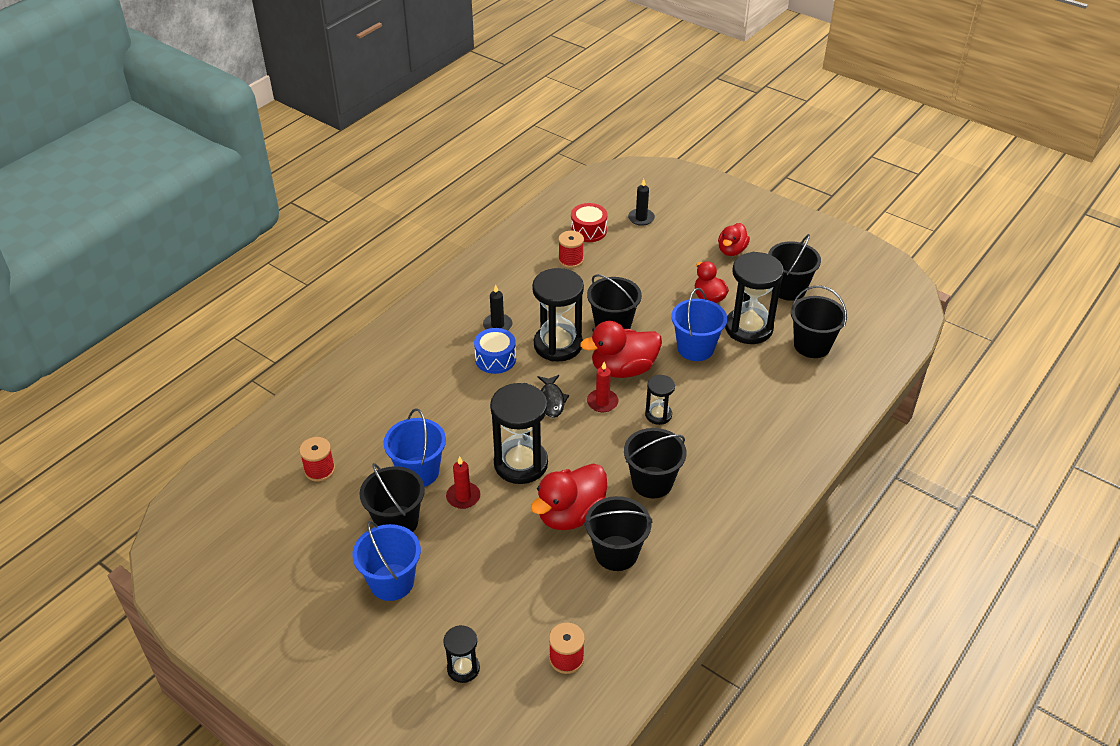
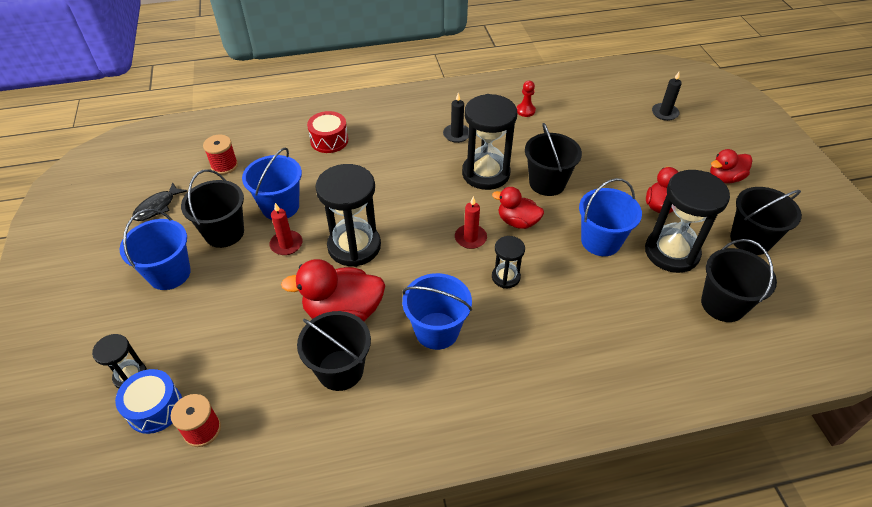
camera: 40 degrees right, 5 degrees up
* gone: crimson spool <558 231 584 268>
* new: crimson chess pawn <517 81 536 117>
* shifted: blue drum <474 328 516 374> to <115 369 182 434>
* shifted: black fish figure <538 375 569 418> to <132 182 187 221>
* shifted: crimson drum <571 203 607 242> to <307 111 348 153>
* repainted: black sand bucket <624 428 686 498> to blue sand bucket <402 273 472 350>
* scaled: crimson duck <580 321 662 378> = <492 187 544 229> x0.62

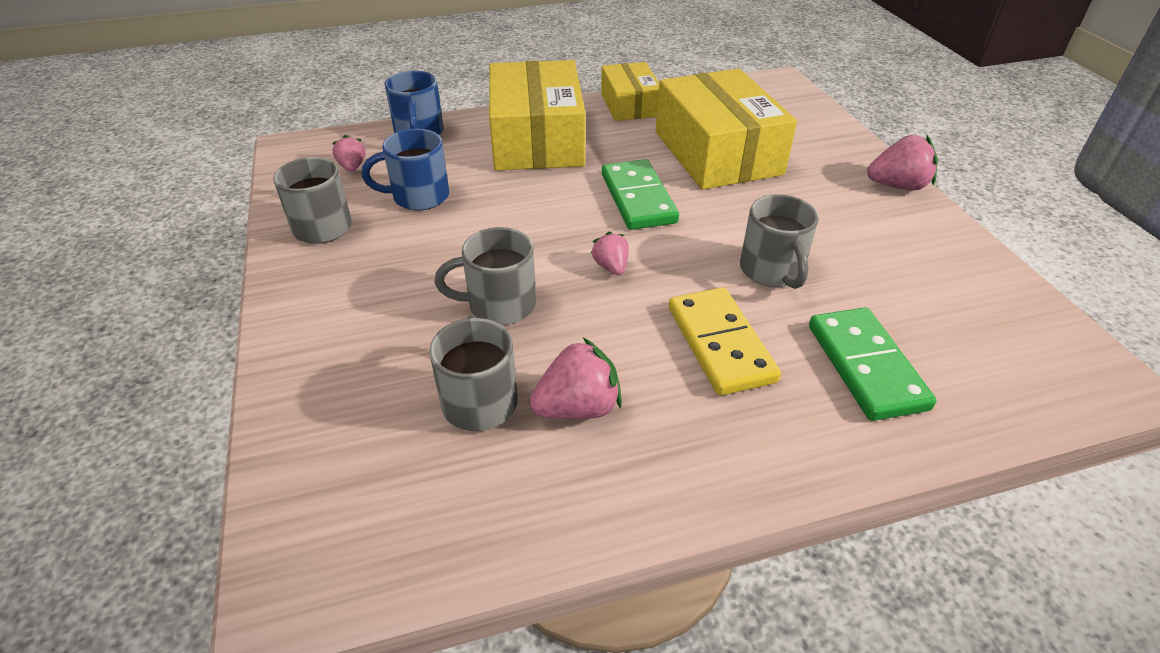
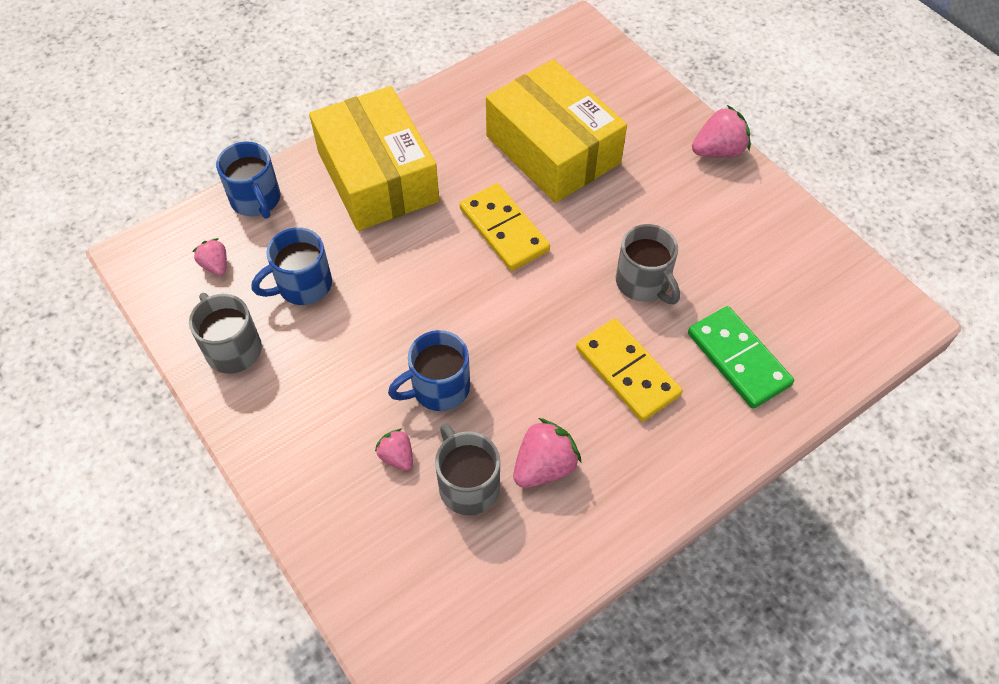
camera: 20 degrees left, 15 degrees up
* gone: golden box <601 62 659 121>
* shifted: rosy toy strawberry <591 232 628 275> to <375 429 413 471>
* repainted: grey coffee mug <435 227 536 325> to blue coffee mug <388 330 470 411>
* repainted: emerald domino tile <602 159 679 230> to golden domino tile <460 183 550 271>

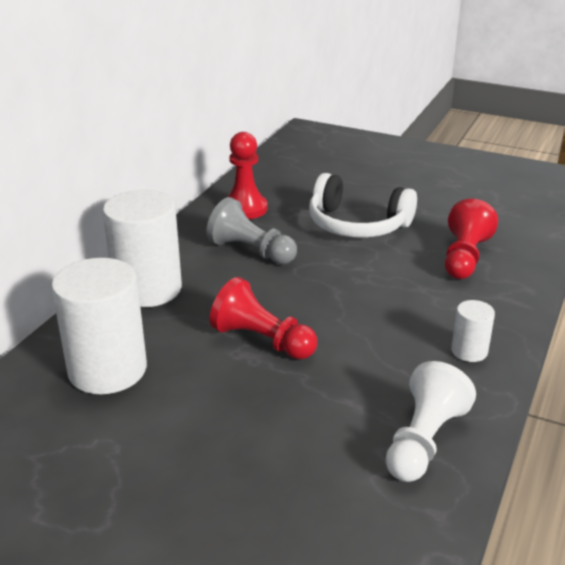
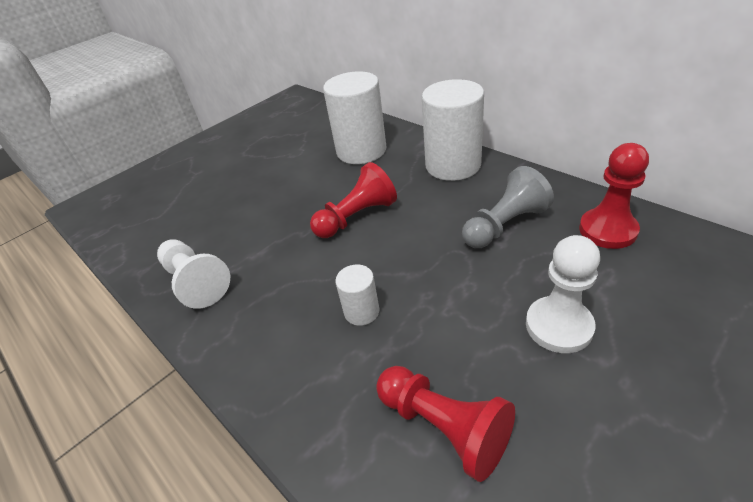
camera: 115 degrees right, 10 degrees up
* shifted: white cylinder <451 300 495 362> to <335 264 380 326>
* swapped: white headset <309 173 417 238> to white chess pawn <526 235 600 353>

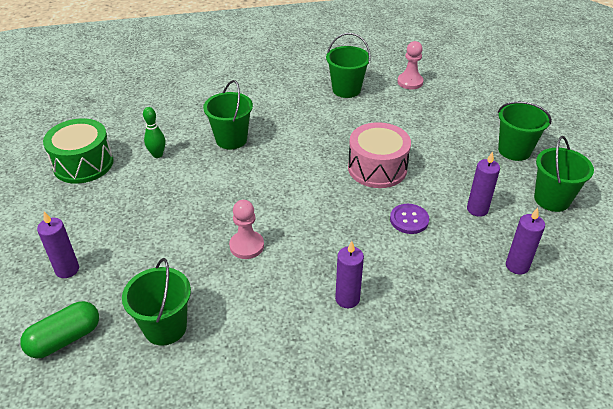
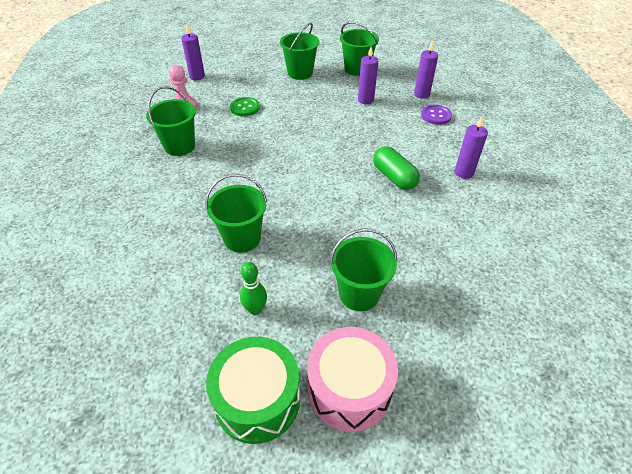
camera: 85 degrees left, 5 degrees up
* gone: rosy chess pawn <229 200 264 259>
* new: emerald sewing button <230 97 260 117>
* shifted: emerald capsule <20 301 99 358> to <373 146 420 190>
* shifted: purple candle <37 212 79 278> to <181 24 205 80>
* shifted: emerald sand bucket <122 258 191 346> to <330 228 397 311>
* shifted: rosy drum <348 122 411 188> to <307 327 398 432>
* shifted: purple sewing button <390 204 429 234> to <421 105 452 125>

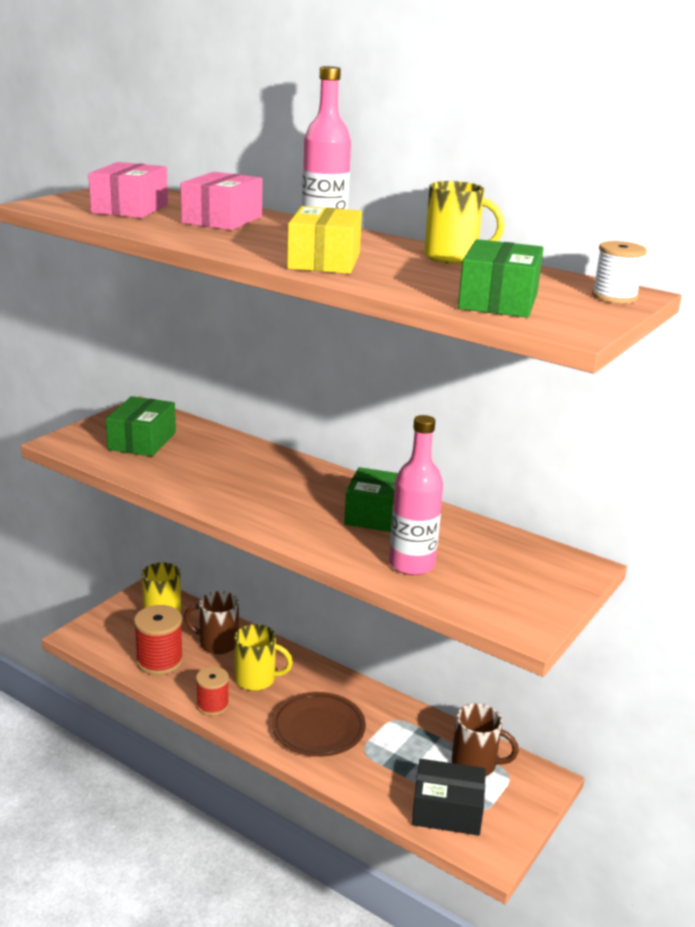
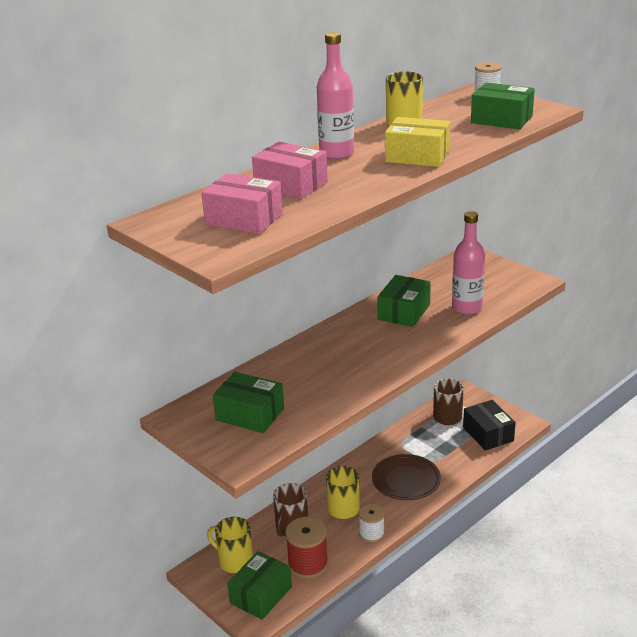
camera: 75 degrees left, 5 degrees up
* new: emerald box <227 551 292 620>
* repainted: crimson spool <196 667 229 716> to white spool <359 504 385 543>
* rotated: black box <412 759 486 836> = <463 400 516 451> 45 degrees counterclockwise

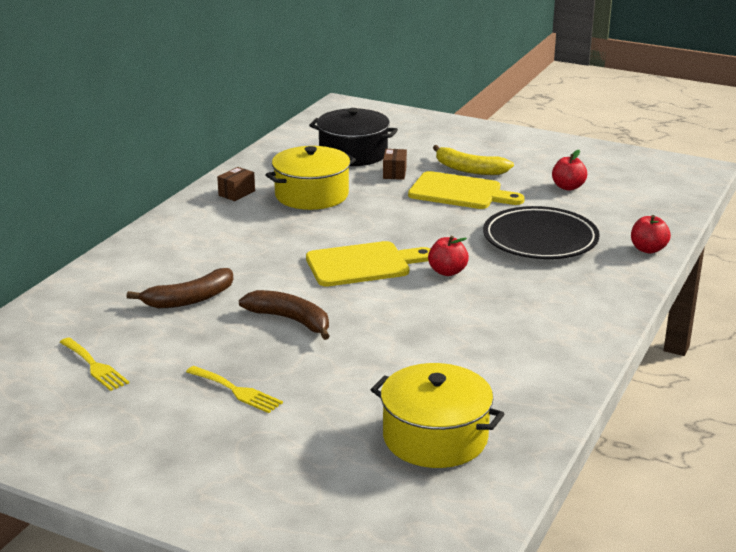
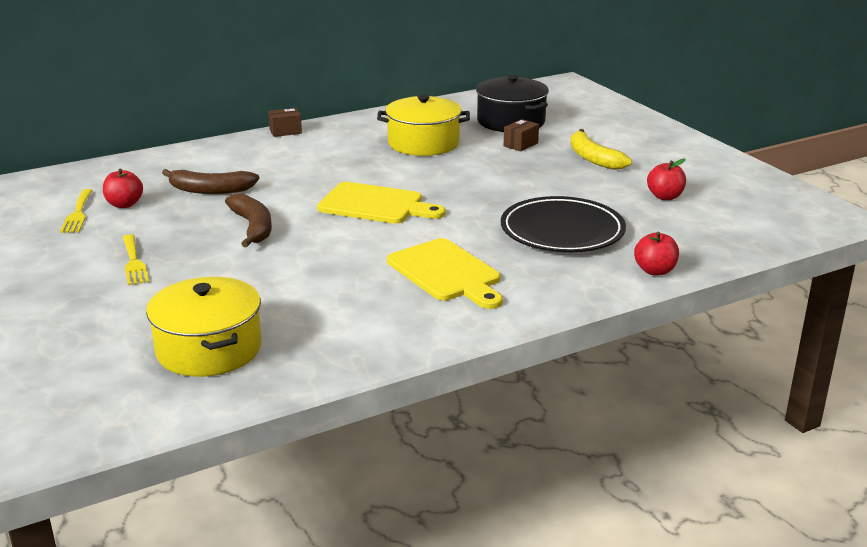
camera: 35 degrees right, 0 degrees up
* shifted: russet box <217 167 255 201> to <268 108 302 137>
* shifted: golden cutting board <408 171 525 209> to <387 238 503 309>
* shifted: crimson apple fruit <428 236 469 276> to <103 169 143 208>

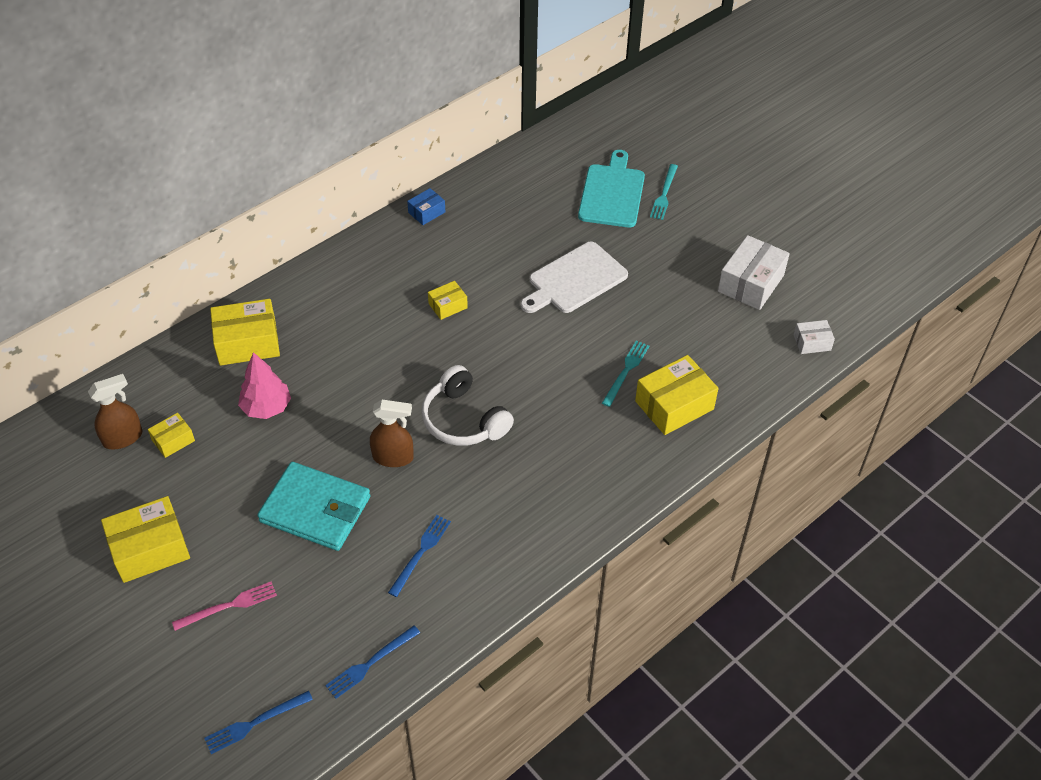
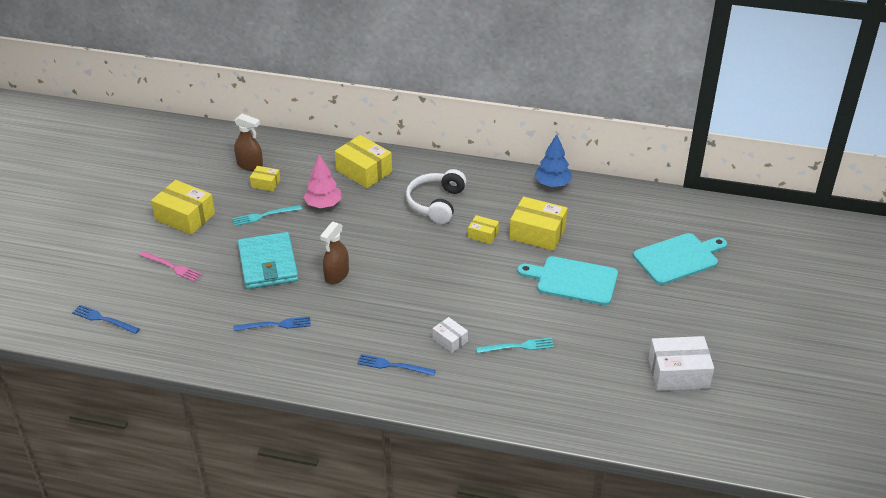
camera: 55 degrees right, 10 degrees down
* shifted: blue fork <325 625 420 699> to <357 354 436 376>
* shifted: white headset <422 365 514 446> to <406 169 467 224>
* shifted: golden box <635 355 719 435> to <509 197 568 251>
* shifted: aqua fork <650 164 678 220> to <233 205 302 226>
* shifted: white box <794 320 835 354> to <433 317 468 353>
* swapped: blue box <407 188 445 225> to blue tree <534 134 572 187>
* repainted: white cutting board <521 242 628 313> to aqua cutting board <518 256 618 305>
* rotated: russet sprayer <370 400 414 467> = <320 221 349 284> 60 degrees clockwise

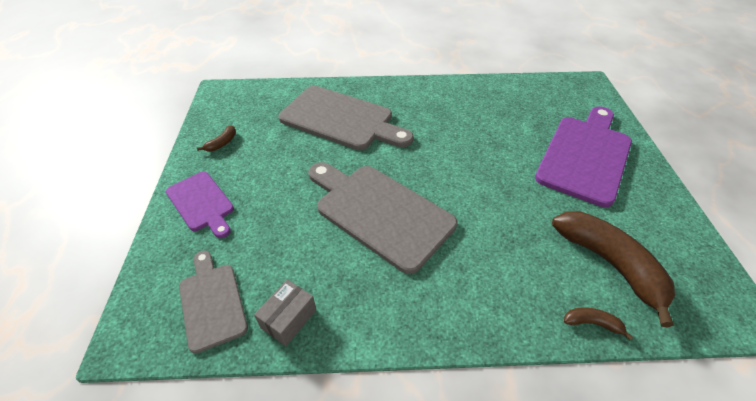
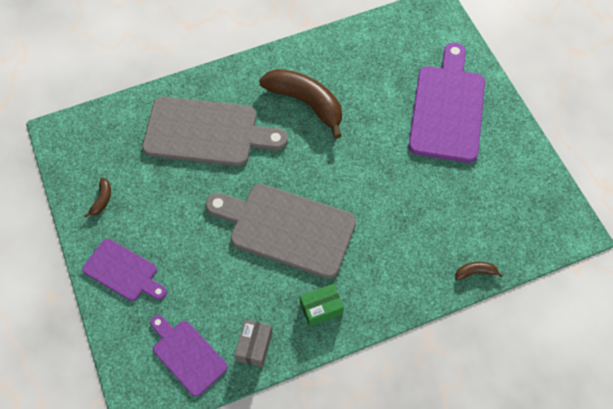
camera: 20 degrees left, 15 degrees up
* new: emerald box <300 284 344 327>
* shifted: russet banana <552 211 675 328> to <259 69 342 139>
* repainted: grey cutting board <179 251 248 354> to purple cutting board <150 315 228 397>

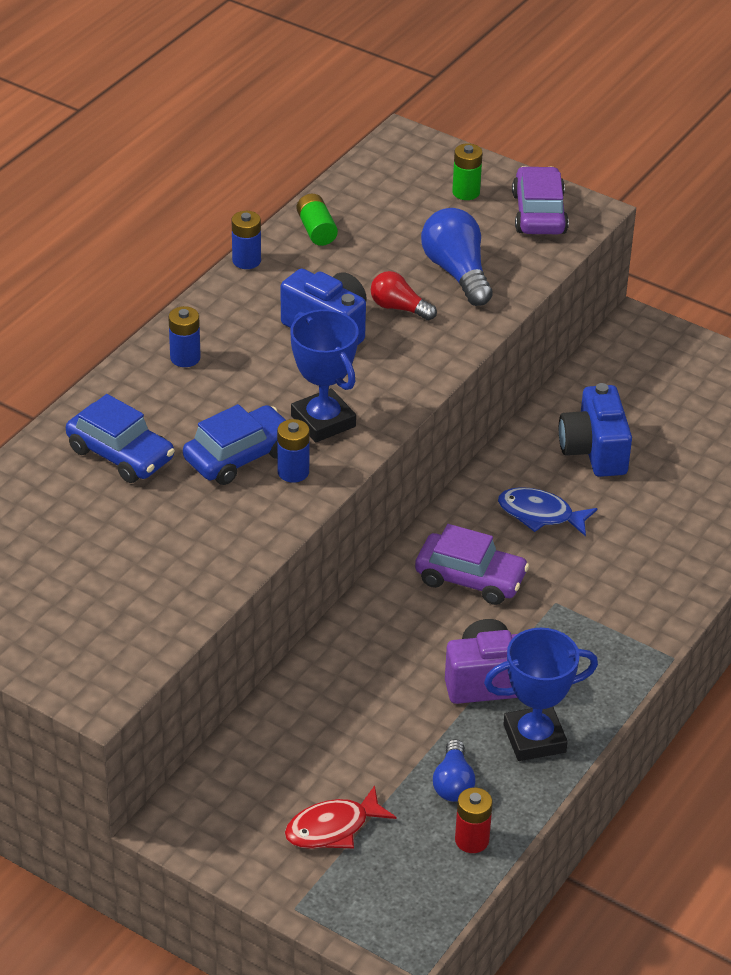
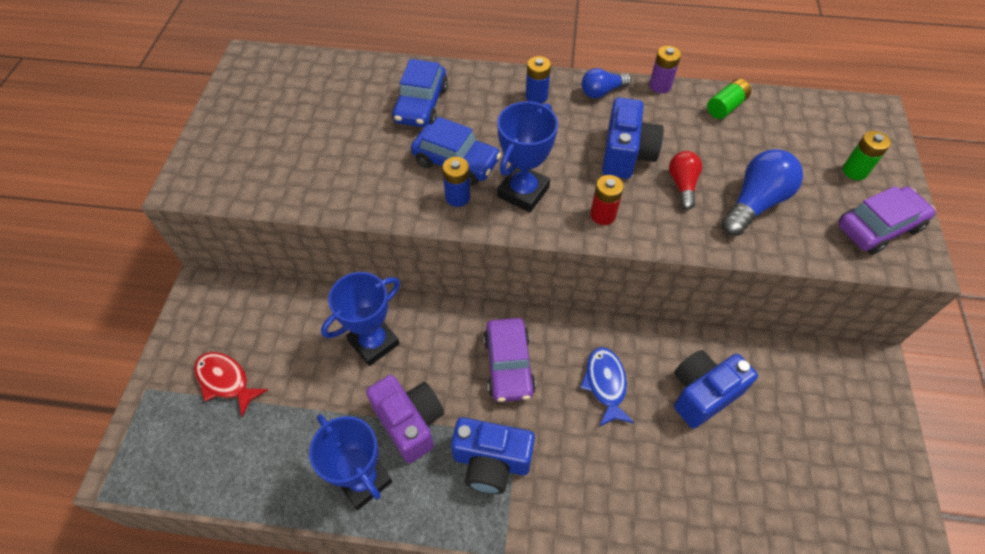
camera: 65 degrees right, 15 degrees up
* new: blue prize cup <321 272 400 366>
* new: blue photo camera <451 417 535 494>
* shifted: blue bulb <433 739 475 802> to <581 68 632 98>
* shifted: crimson power cell <455 787 493 853> to <590 175 624 225>
* repainted: blue power cell <232 211 261 269> to purple power cell <649 46 681 93>

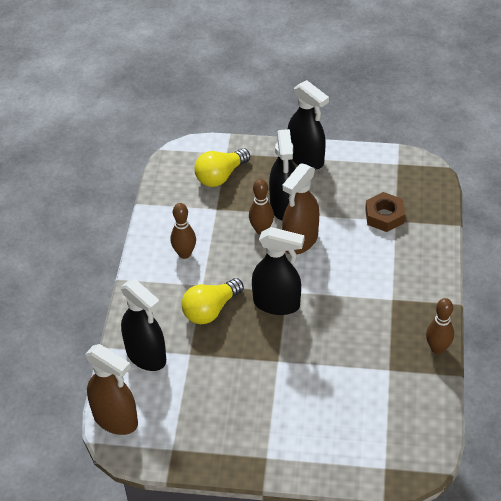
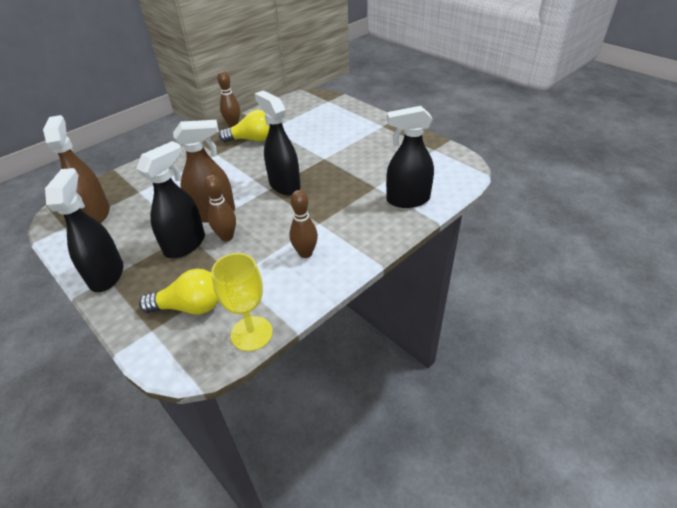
camera: 140 degrees left, 5 degrees down
* gone: russet nut <365 192 405 232>
* new: golden chalice <211 253 273 351>
* shifted: russet sprayer <85 344 138 435> to <43 115 110 223>
* shifted: golden bulb <182 278 244 324> to <219 110 269 142>
* rotated: black sprayer <121 279 166 371> = <386 106 434 208> 90 degrees counterclockwise

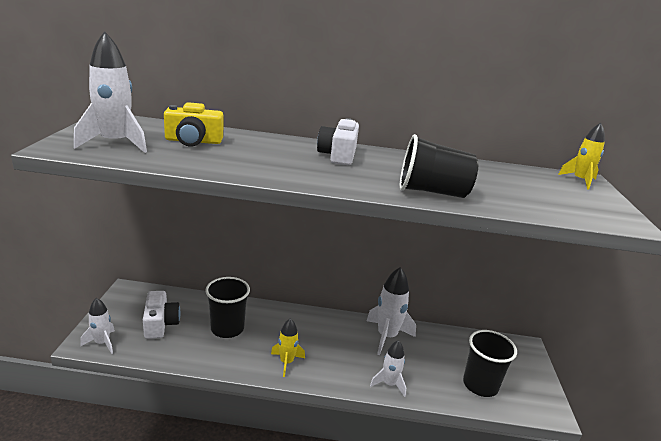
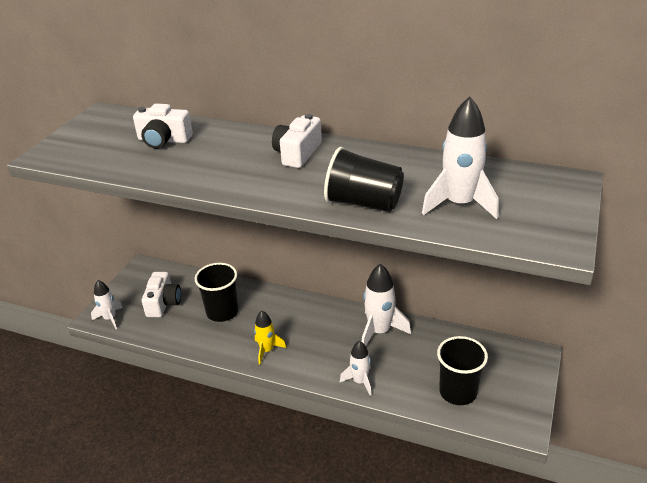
camera: 20 degrees right, 10 degrees up
* gone: golden spaceship <558 123 605 190>
* shifted: white spaceship <74 31 147 153> to <422 96 499 219>
* repainted: golden photo camera <164 102 223 147> to white photo camera <133 104 193 149>

